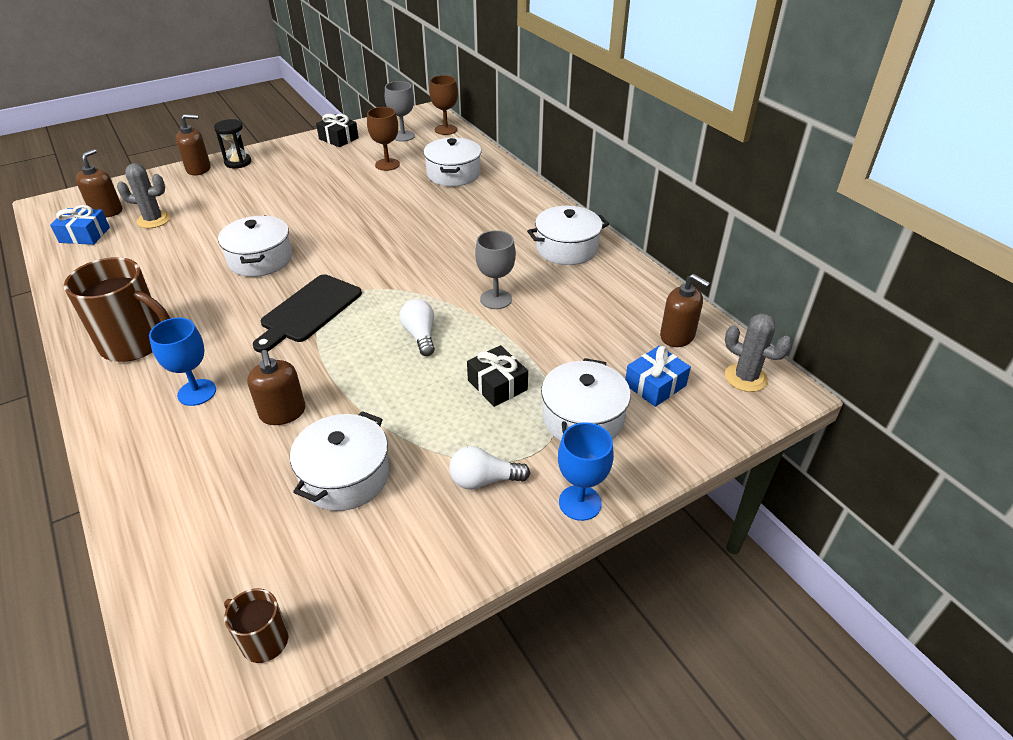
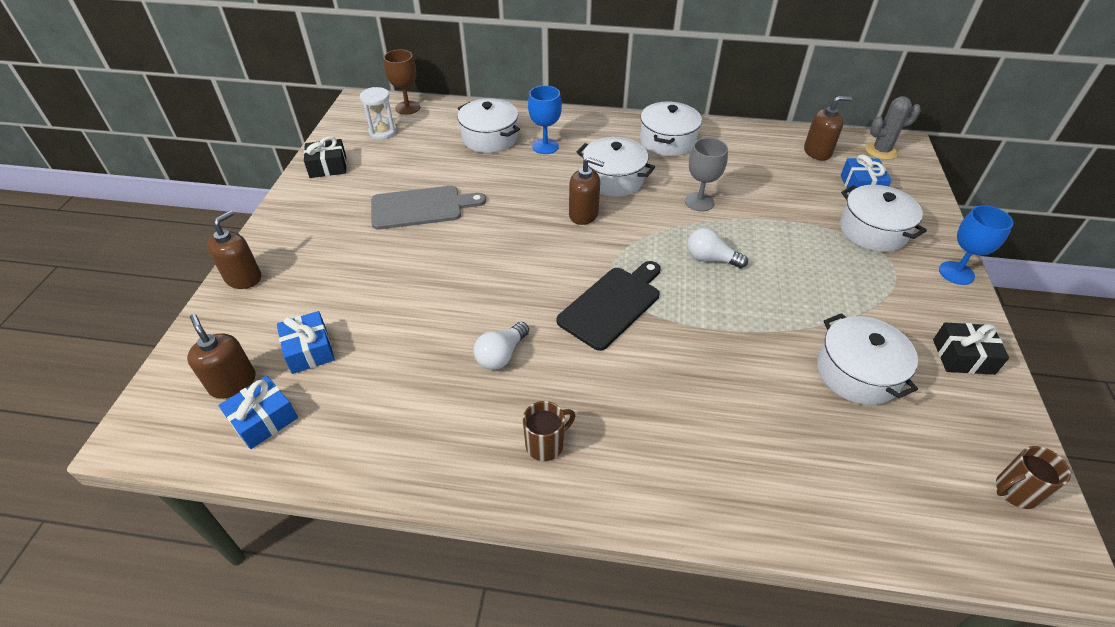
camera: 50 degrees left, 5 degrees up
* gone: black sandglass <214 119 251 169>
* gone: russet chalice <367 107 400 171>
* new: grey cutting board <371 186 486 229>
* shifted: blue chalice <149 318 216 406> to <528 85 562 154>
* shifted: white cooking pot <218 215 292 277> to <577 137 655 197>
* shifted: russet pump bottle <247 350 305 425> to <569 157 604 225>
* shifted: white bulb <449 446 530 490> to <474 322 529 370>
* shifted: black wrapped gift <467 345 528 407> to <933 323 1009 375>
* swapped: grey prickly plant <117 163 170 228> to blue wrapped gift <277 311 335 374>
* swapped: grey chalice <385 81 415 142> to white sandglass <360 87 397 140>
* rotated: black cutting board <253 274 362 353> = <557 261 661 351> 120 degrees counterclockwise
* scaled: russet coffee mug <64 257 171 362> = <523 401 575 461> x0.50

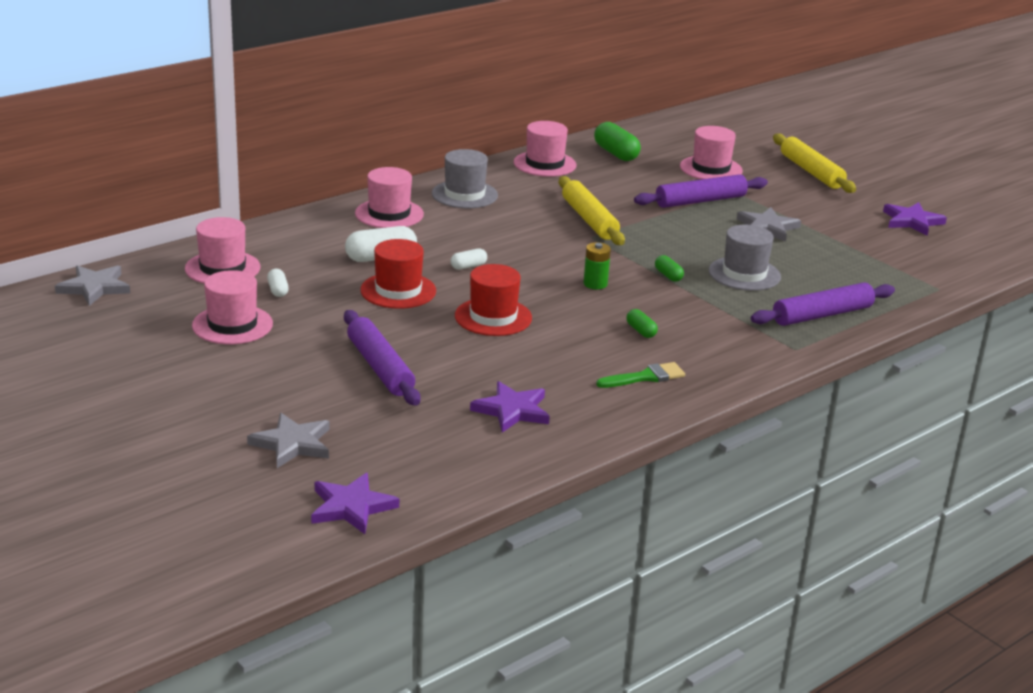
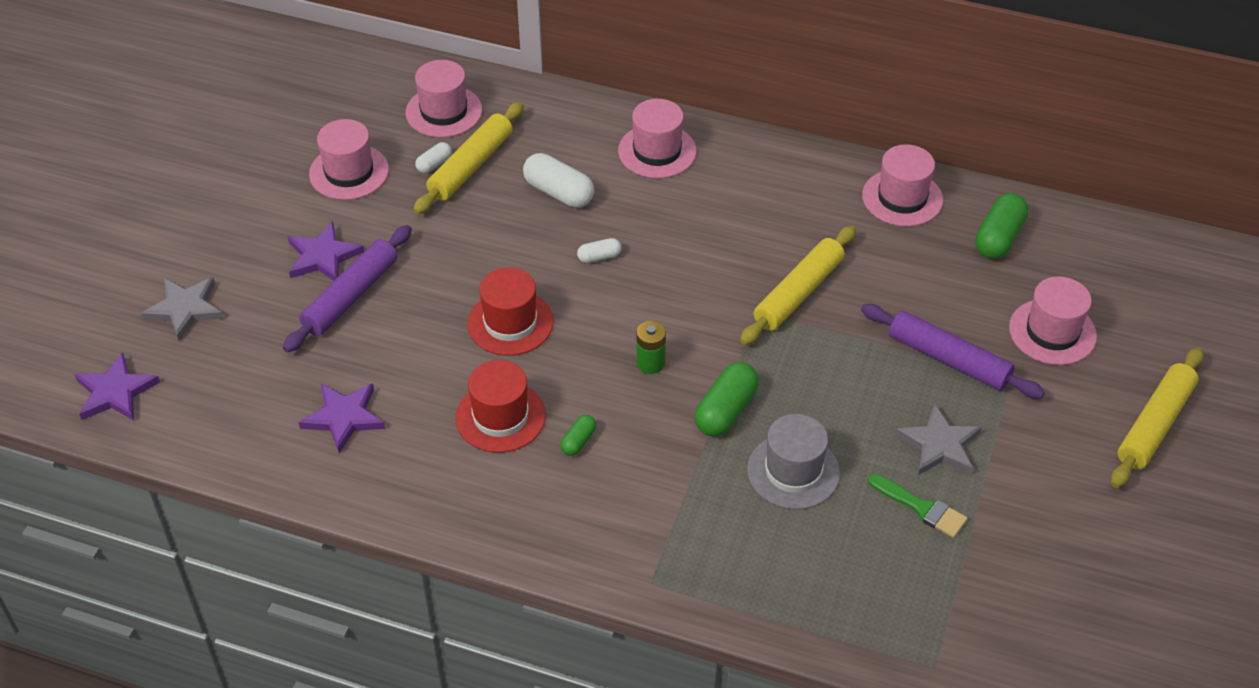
camera: 60 degrees right, 20 degrees up
* gone: grey star <55 265 130 306>
* gone: grey hat <432 149 498 208>
* gone: purple pastry roller <751 282 895 326>
* new: golden pastry roller <413 102 524 214>
* shifted: crimson hat <360 239 436 309> to <455 360 546 453>
* shifted: emerald brush <596 362 685 388> to <868 474 968 538>
* shifted: purple star <883 202 947 236> to <288 221 364 281>
* rotated: white capsule <451 248 487 270> = <577 238 621 263> 45 degrees counterclockwise
* scaled: emerald capsule <655 255 684 282> = <695 362 759 436> x1.85

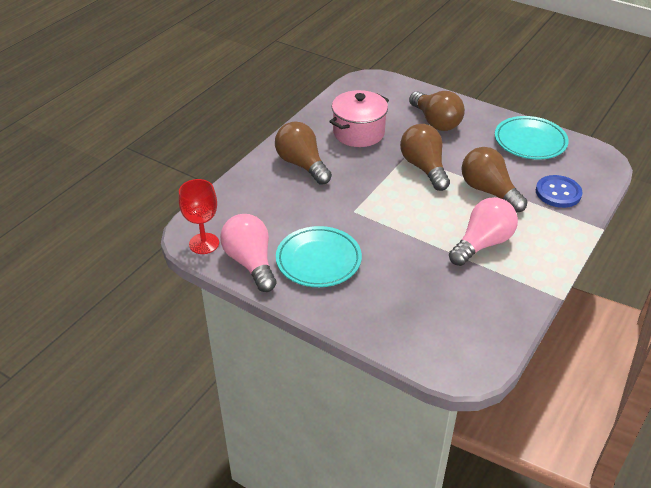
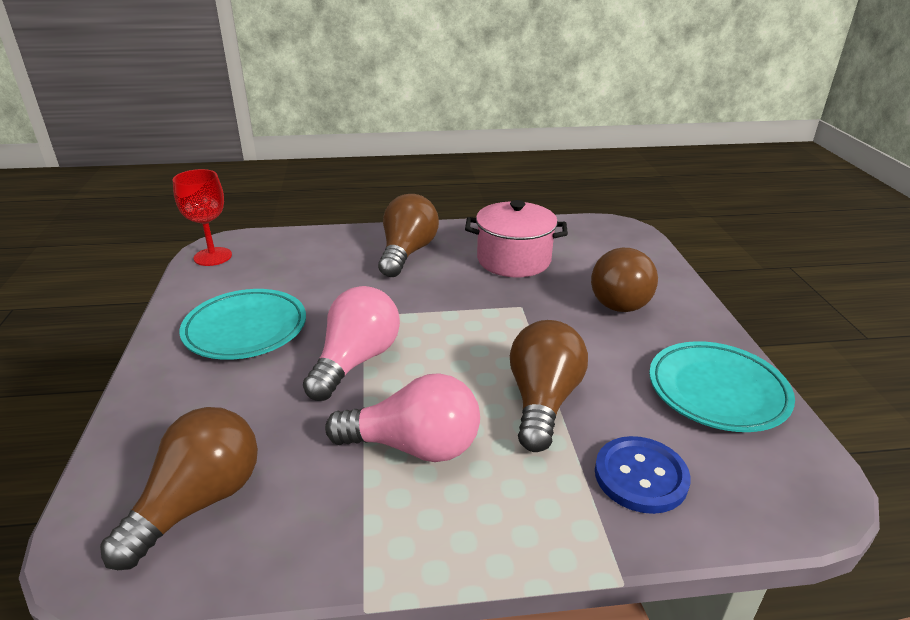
camera: 50 degrees right, 10 degrees down
* shifted: rosy bulb <220 214 277 292> to <303 286 400 401>
* shifted: russet bulb <400 124 450 191> to <100 407 258 570>

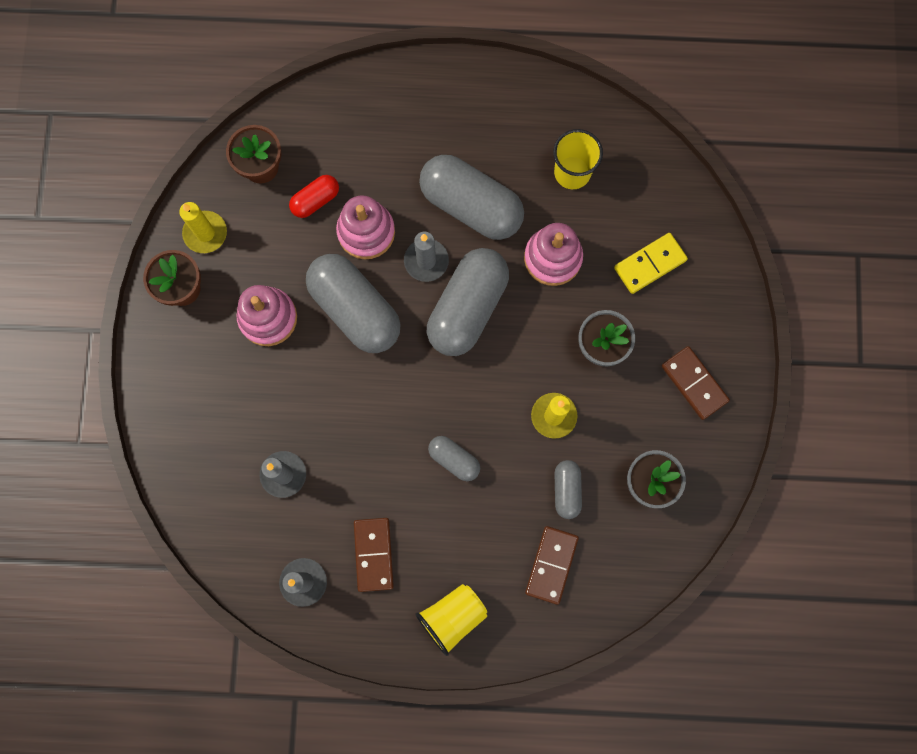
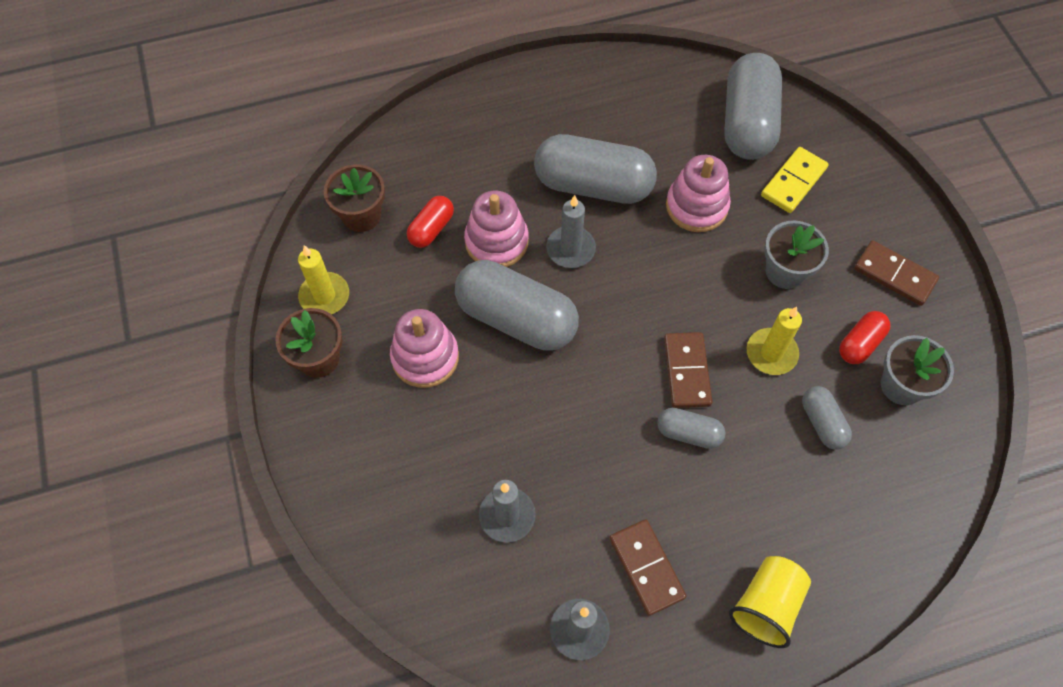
camera: 20 degrees left, 15 degrees down
* gone: golden cup <553 129 603 189>
* new: crimson capsule <839 311 890 364>
* shifted: grey capsule <427 248 509 356> to <724 53 782 160>
* shifted: russet domino tile <525 526 579 605> to <664 332 712 408>

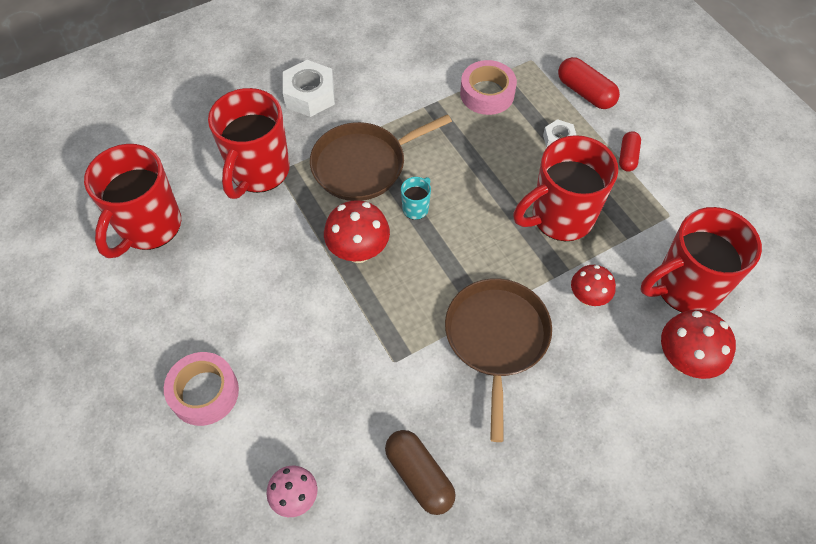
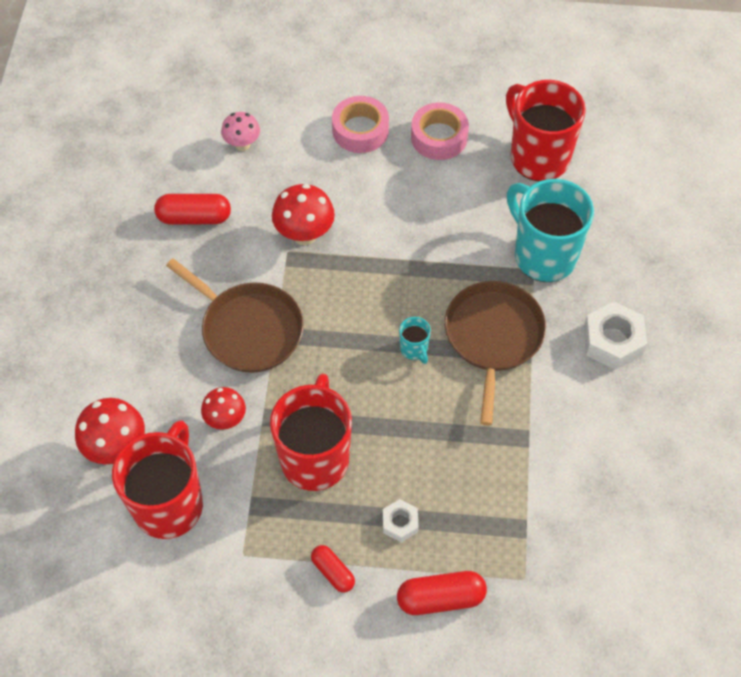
camera: 125 degrees right, 0 degrees up
* shifted: crimson toadstool <324 200 390 263> to <272 184 335 245>
* shifted: rosy tape <460 60 517 115> to <411 102 469 160>
* repainted: crimson coffee mug <208 88 290 199> to aqua coffee mug <507 179 594 282>
* repainted: russet capsule <385 430 456 515> to crimson capsule <154 194 231 224>

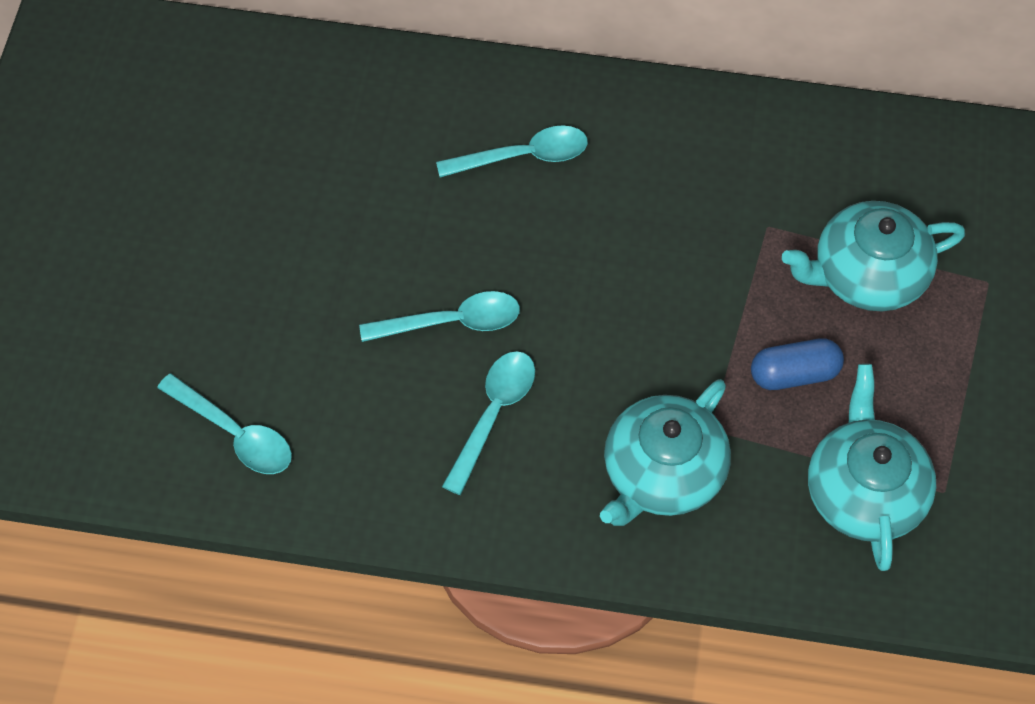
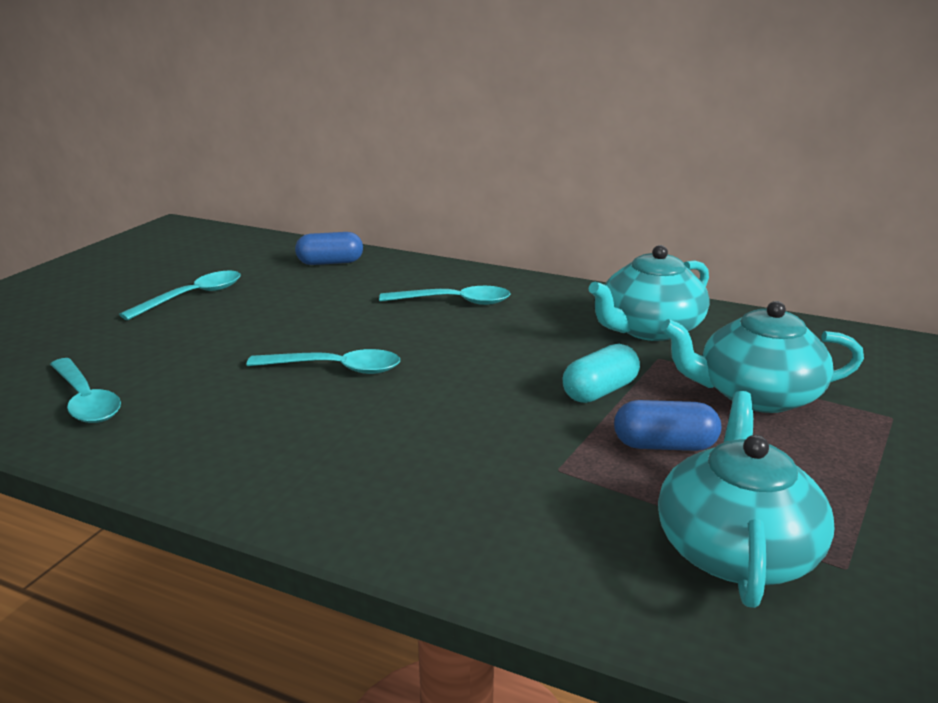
camera: 15 degrees right, 35 degrees down
* new: blue capsule <295 232 363 265>
* new: aqua capsule <563 344 640 403>
* shifted: aqua spoon <442 351 535 495> to <119 271 240 320>
* shifted: aqua teapot <600 379 731 526> to <589 245 710 341>

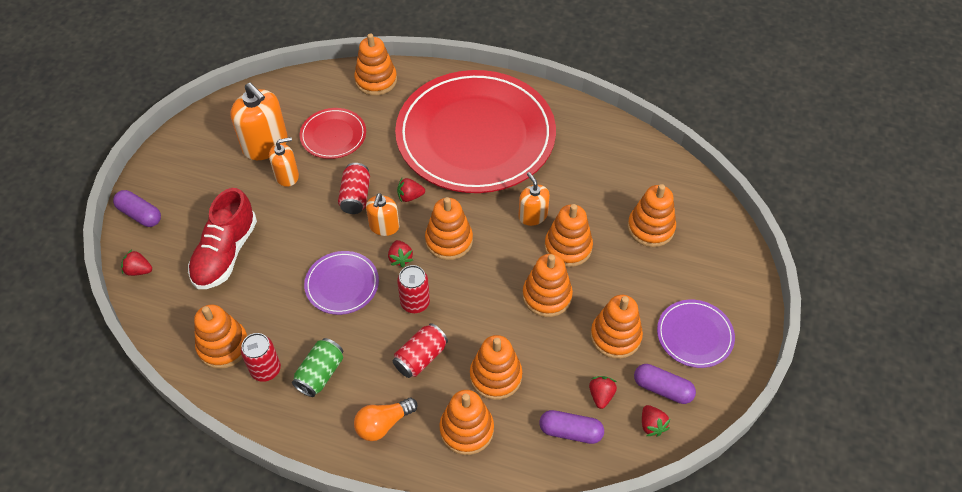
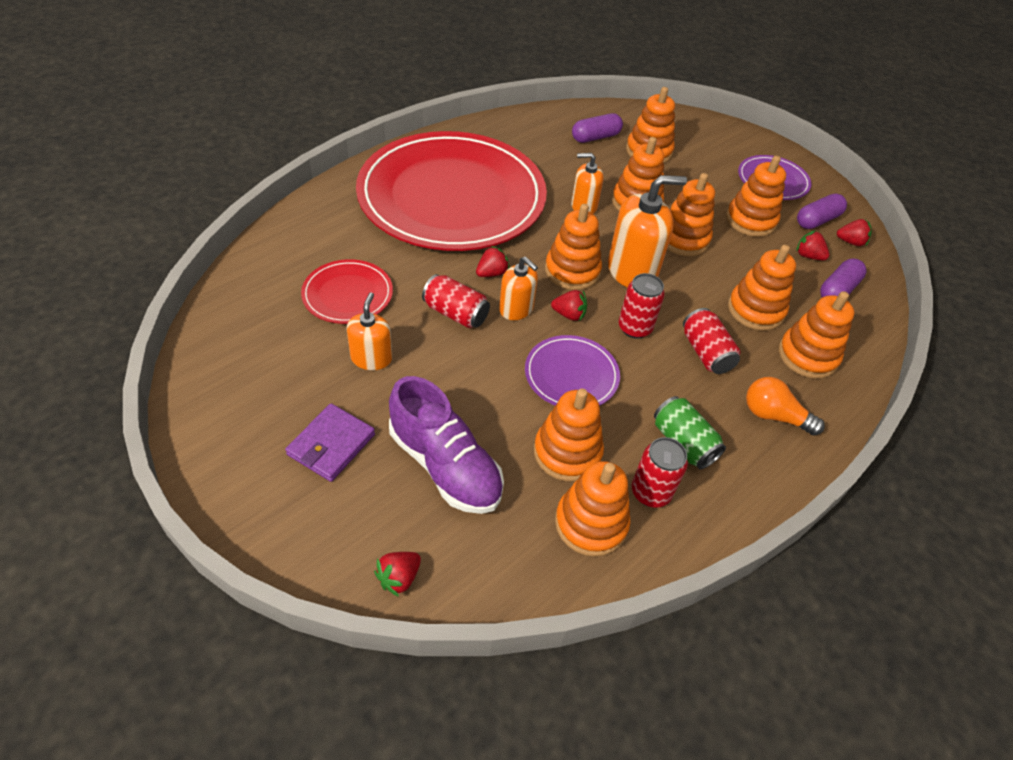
camera: 65 degrees left, 5 degrees down
* new: purple billfold <285 403 375 482>
* shifted: purple capsule <113 190 161 227> to <572 113 623 143>
* shifted: orange-coloured pump bottle <231 83 288 160> to <608 175 687 288>
* shifted: orange-coloured stacking toy <354 33 397 96> to <534 389 604 482>
* repainted: crimson shoe <188 188 257 289> to purple shoe <389 376 504 514>
* rotated: orange-coloured bulb <354 398 417 441> = <746 377 825 436> 120 degrees clockwise
* rotated: crimson toy strawberry <397 178 425 202> = <476 246 510 277> 150 degrees counterclockwise

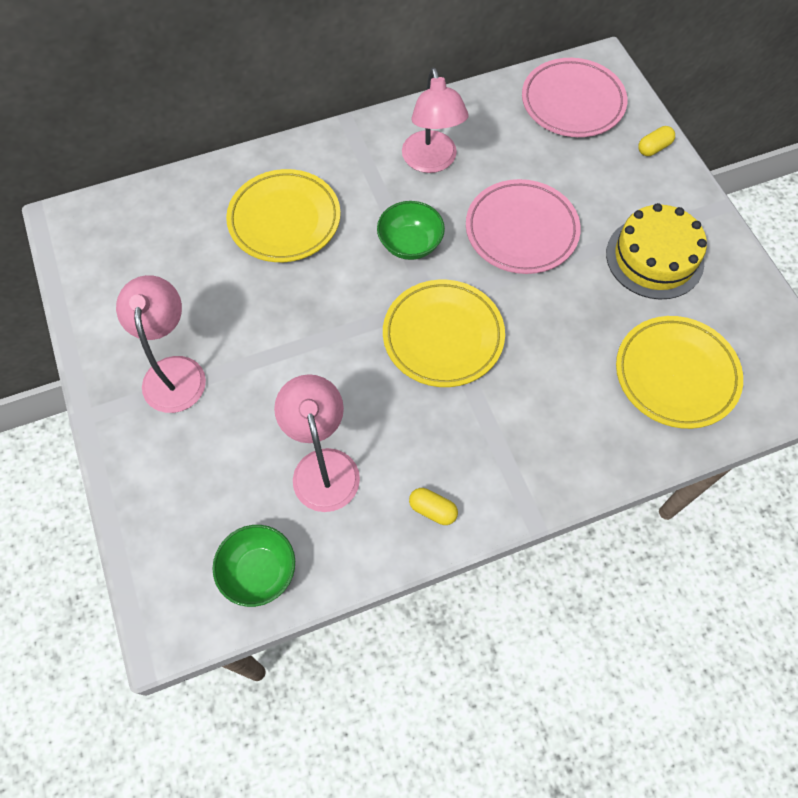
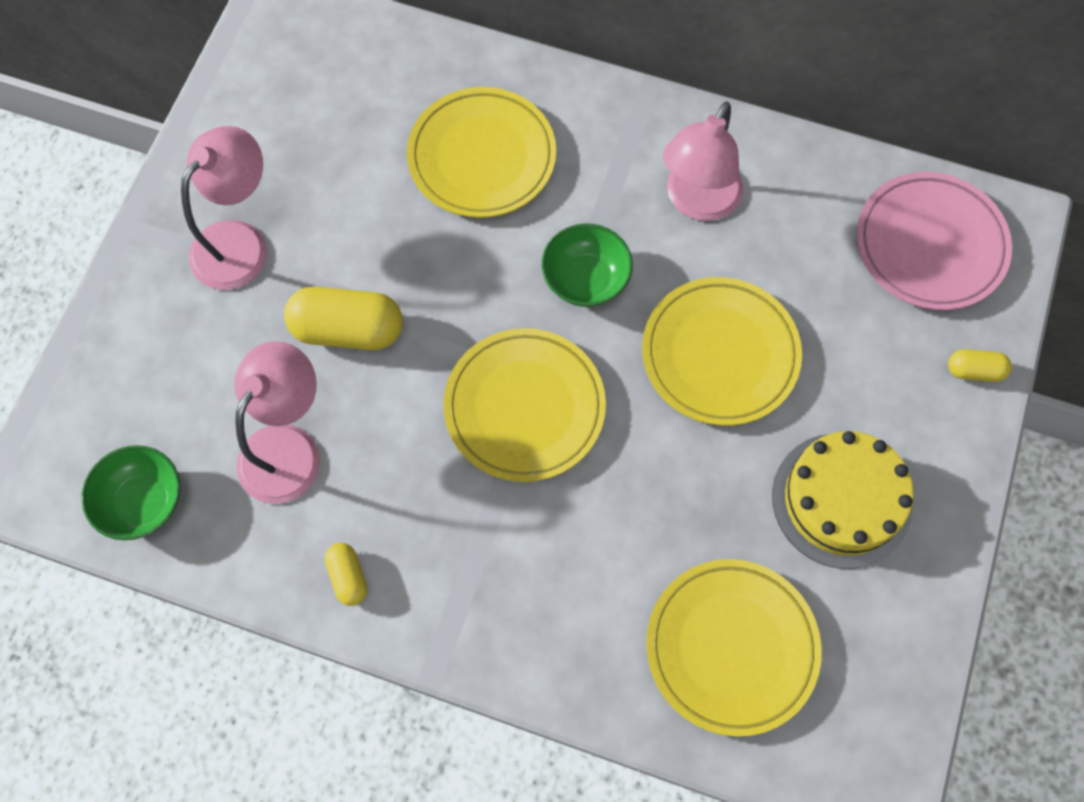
camera: 40 degrees right, 5 degrees up
* new: golden capsule <284 287 403 350>
* repainted: rosy flat dish <466 179 581 274> to golden flat dish <642 277 802 426>

